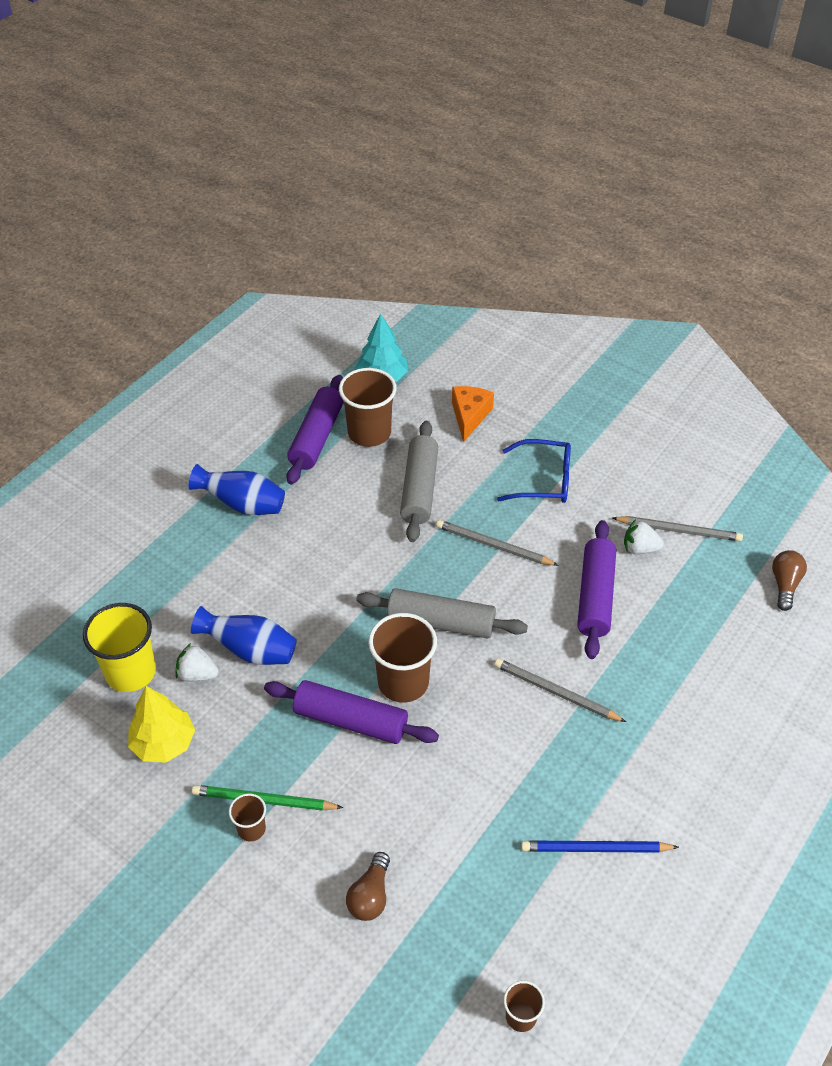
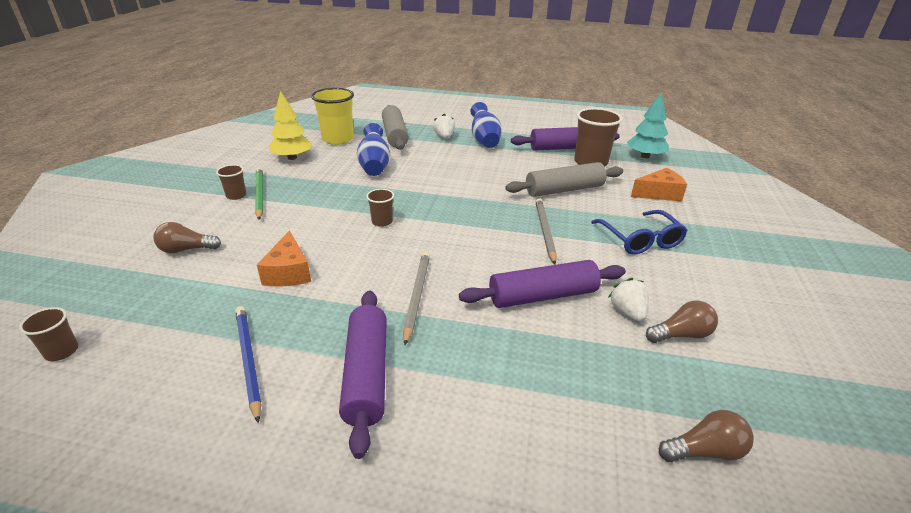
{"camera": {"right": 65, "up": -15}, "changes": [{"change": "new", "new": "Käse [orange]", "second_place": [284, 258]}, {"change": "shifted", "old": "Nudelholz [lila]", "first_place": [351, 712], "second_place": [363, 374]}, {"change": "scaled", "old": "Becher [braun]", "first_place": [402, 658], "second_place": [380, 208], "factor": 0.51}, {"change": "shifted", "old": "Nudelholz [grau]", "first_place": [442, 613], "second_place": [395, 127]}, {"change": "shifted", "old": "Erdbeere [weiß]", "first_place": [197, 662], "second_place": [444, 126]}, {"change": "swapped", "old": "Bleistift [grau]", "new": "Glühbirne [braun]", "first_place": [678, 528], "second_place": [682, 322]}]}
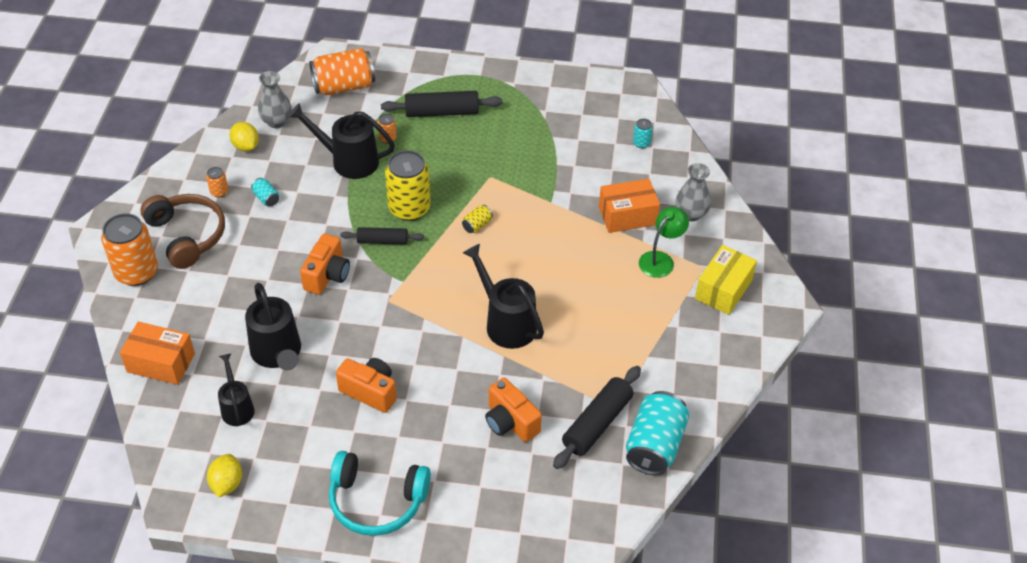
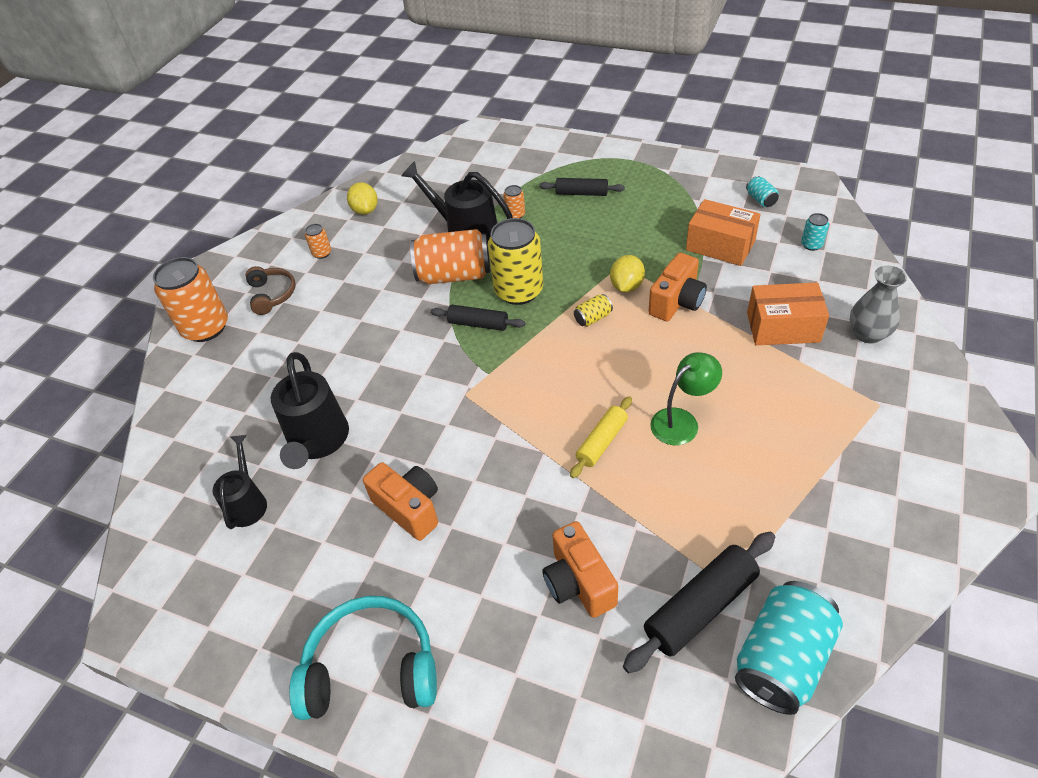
{"camera": {"right": 20, "up": 0}, "changes": [{"change": "scaled", "old": "Kopfhörer [braun]", "first_place": [182, 231], "second_place": [270, 290], "factor": 0.59}, {"change": "rotated", "old": "Kopfhörer [türkis]", "first_place": [380, 493], "second_place": [363, 658], "degrees": 150}, {"change": "shifted", "old": "Dose [orange]", "first_place": [342, 71], "second_place": [450, 256]}, {"change": "scaled", "old": "Nudelholz [schwarz]", "first_place": [442, 104], "second_place": [582, 187], "factor": 0.63}, {"change": "swapped", "old": "Gießkanne [schwarz]", "new": "Nudelholz [gelb]", "first_place": [503, 296], "second_place": [601, 437]}, {"change": "shifted", "old": "Zitrone [gelb]", "first_place": [224, 476], "second_place": [627, 273]}, {"change": "shifted", "old": "Kamera [orange]", "first_place": [325, 264], "second_place": [677, 287]}, {"change": "shifted", "old": "Lampe [grün]", "first_place": [664, 242], "second_place": [686, 398]}, {"change": "shifted", "old": "Schachtel [orange]", "first_place": [157, 353], "second_place": [723, 232]}, {"change": "shifted", "old": "Dose [türkis]", "first_place": [265, 192], "second_place": [762, 191]}, {"change": "gone", "old": "Vase [grau]", "first_place": [275, 99]}, {"change": "gone", "old": "Schachtel [gelb]", "first_place": [726, 280]}]}
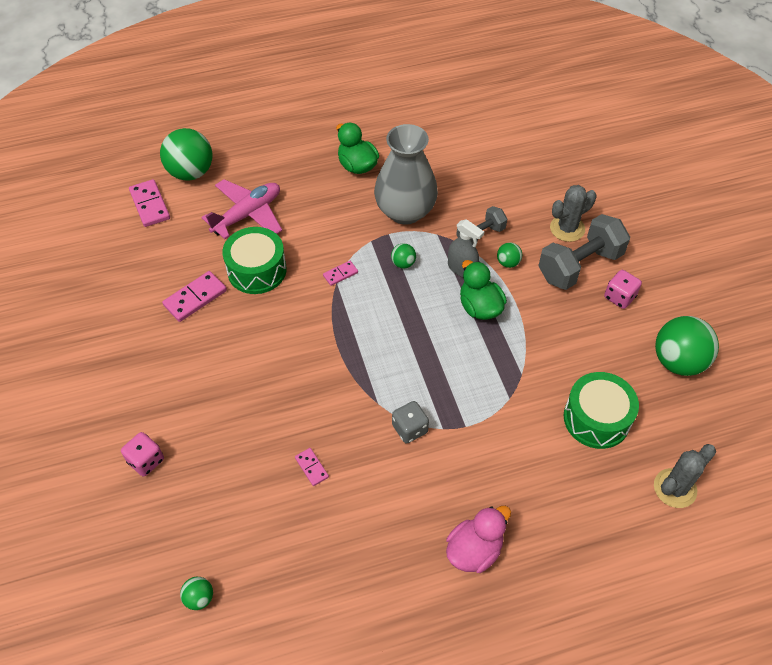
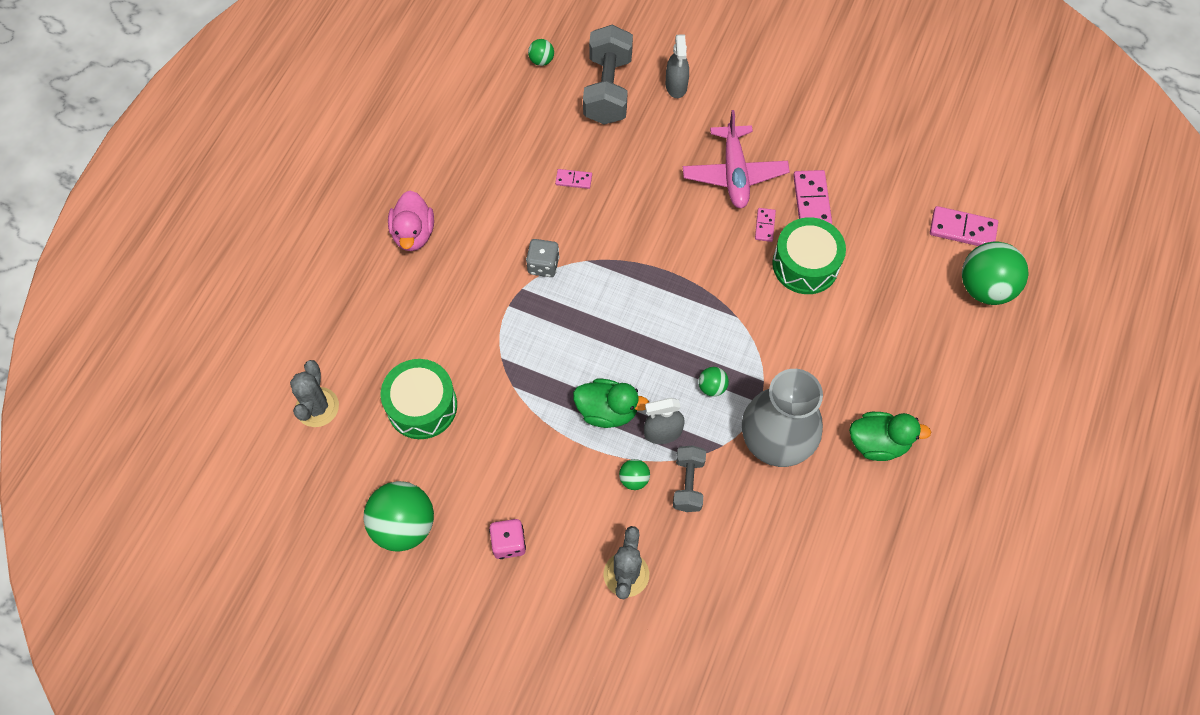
{"camera": {"right": 130, "up": 10}, "changes": [{"change": "shifted", "old": "Hantel [grau]", "first_place": [584, 252], "second_place": [608, 75]}, {"change": "swapped", "old": "Spielwürfel [rosa]", "new": "Sprühflasche [grau]", "first_place": [142, 454], "second_place": [677, 66]}, {"change": "shifted", "old": "Flugzeug [rosa]", "first_place": [241, 209], "second_place": [736, 159]}, {"change": "shifted", "old": "Dominostein [rosa]", "first_place": [340, 273], "second_place": [765, 225]}]}
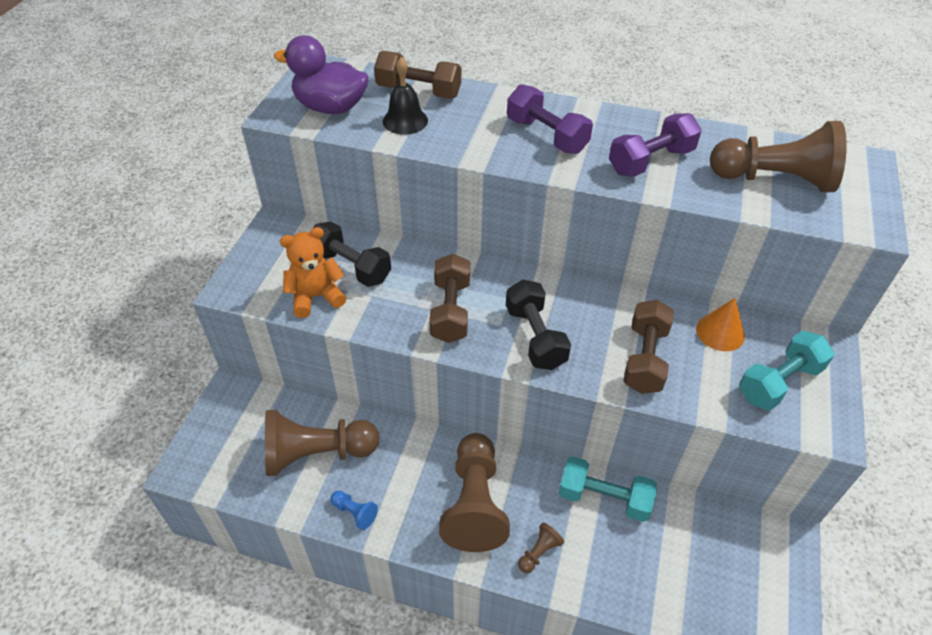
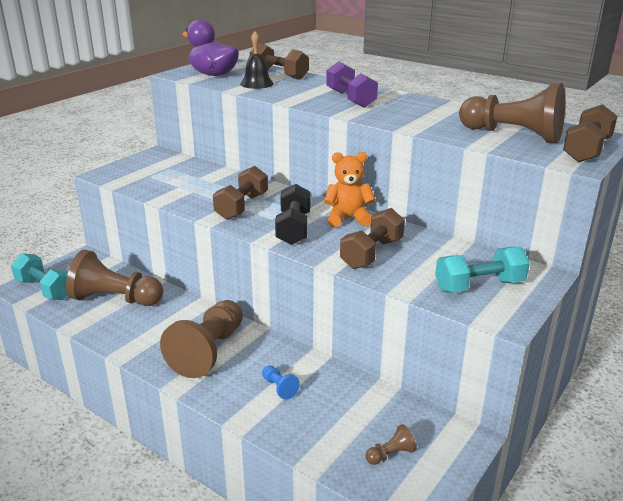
{"camera": {"right": 20, "up": -20}, "changes": [{"change": "shifted", "old": "Hantel [türkis]", "first_place": [608, 489], "second_place": [39, 276]}, {"change": "shifted", "old": "Bauer [blau]", "first_place": [354, 510], "second_place": [281, 382]}, {"change": "shifted", "old": "Teddybär [orange]", "first_place": [313, 272], "second_place": [350, 189]}, {"change": "shifted", "old": "Bauer [braun]", "first_place": [541, 547], "second_place": [391, 444]}, {"change": "new", "new": "Hantel [braun]", "second_place": [590, 133]}, {"change": "gone", "old": "Hantel [schwarz]", "first_place": [352, 254]}, {"change": "gone", "old": "Hantel [lila]", "first_place": [655, 145]}, {"change": "gone", "old": "Kegel [orange]", "first_place": [720, 324]}]}
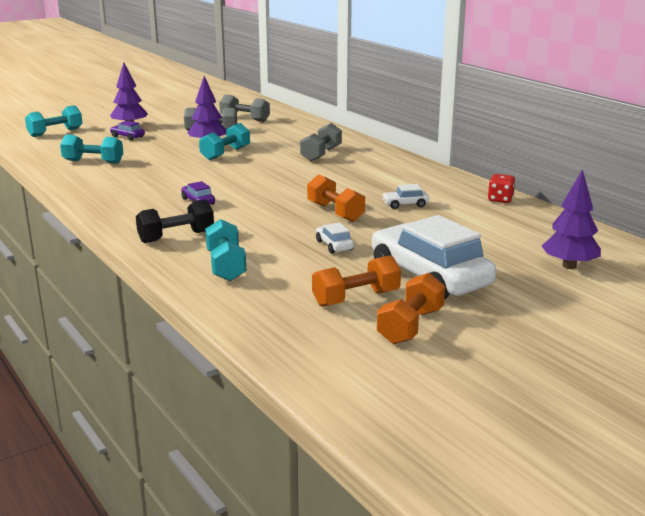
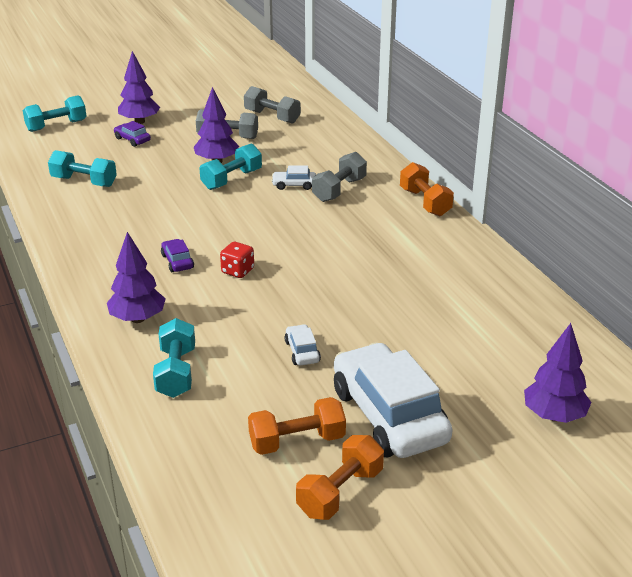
{"camera": {"right": 10, "up": 10}, "changes": [{"change": "swapped", "old": "Hantel [schwarz]", "new": "Baum [lila]", "first_place": [175, 221], "second_place": [136, 277]}, {"change": "shifted", "old": "Spielwürfel [rot]", "first_place": [502, 188], "second_place": [237, 260]}, {"change": "shifted", "old": "Auto [weiß]", "first_place": [405, 196], "second_place": [293, 177]}, {"change": "shifted", "old": "Hantel [orange]", "first_place": [336, 198], "second_place": [427, 189]}]}
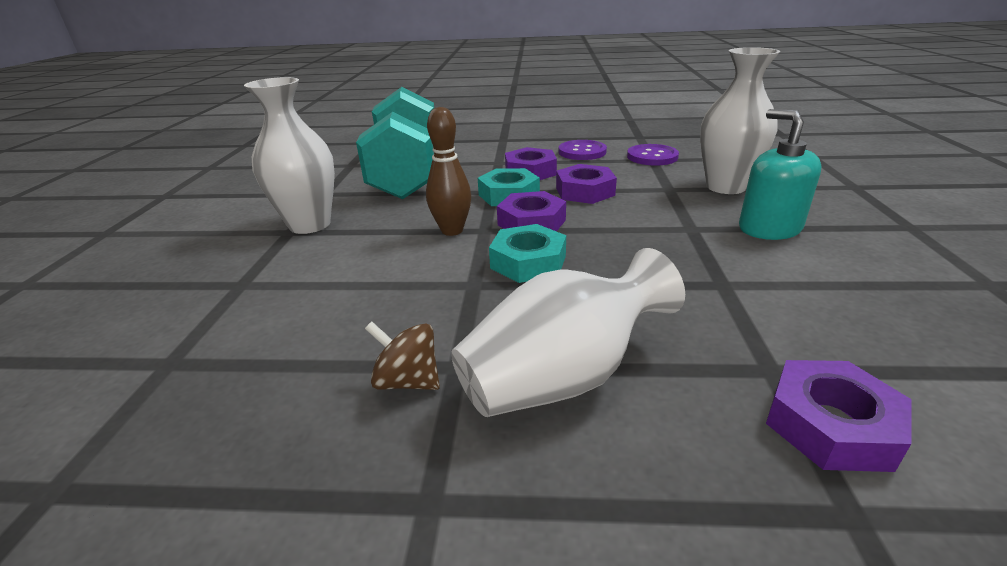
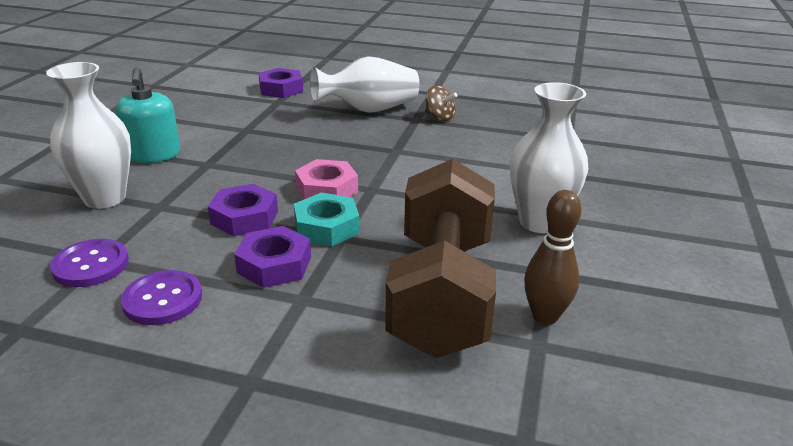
{"camera": {"right": -170, "up": 0}, "changes": [{"change": "repainted", "old": "Sechskantmutter [lila]", "new": "Sechskantmutter [rosa]", "first_place": [531, 211], "second_place": [326, 179]}, {"change": "repainted", "old": "Hantel [türkis]", "new": "Hantel [braun]", "first_place": [395, 143], "second_place": [440, 258]}, {"change": "shifted", "old": "Bowlingkegel [braun]", "first_place": [448, 171], "second_place": [552, 257]}, {"change": "gone", "old": "Sechskantmutter [türkis]", "first_place": [527, 253]}]}
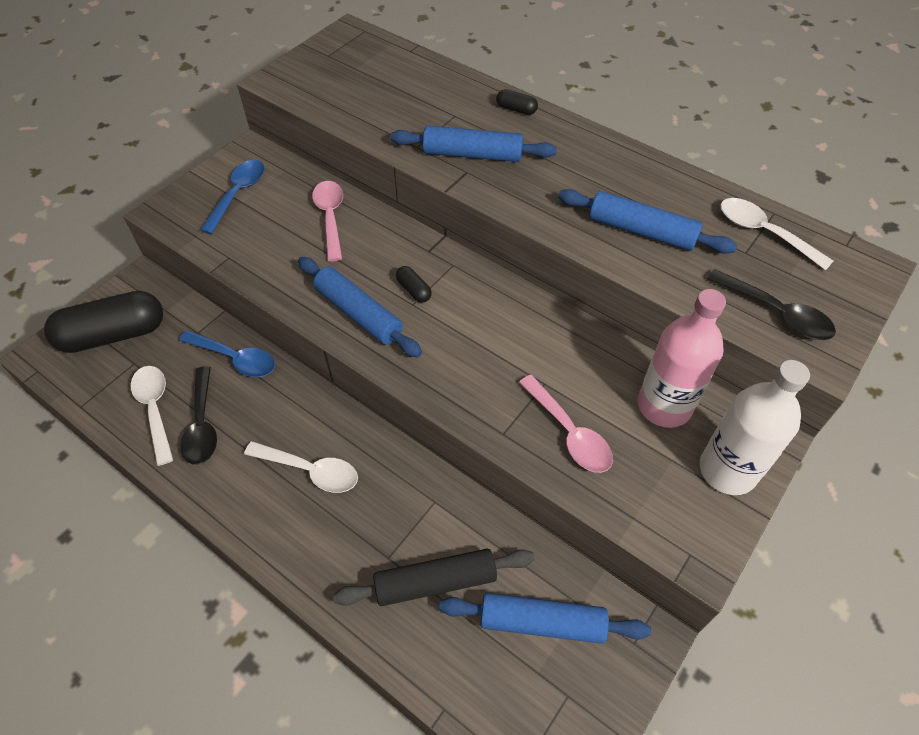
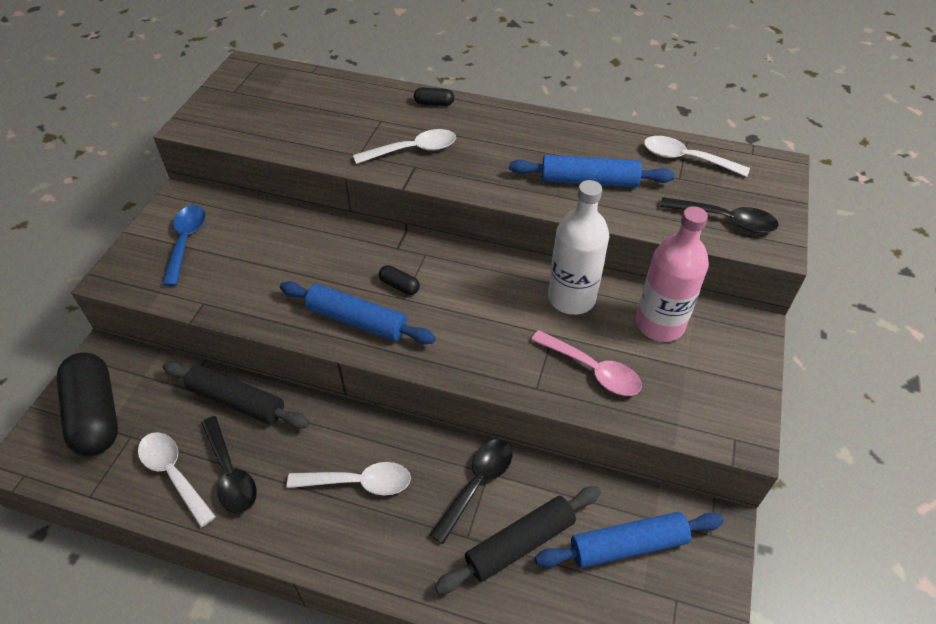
{"camera": {"right": -20, "up": -5}, "changes": [{"change": "rotated", "old": "Kapsel [schwarz]", "first_place": [103, 322], "second_place": [87, 404], "degrees": -75}, {"change": "swapped", "old": "Löffel [blau]", "new": "Nudelholz [schwarz]", "first_place": [227, 353], "second_place": [236, 395]}, {"change": "swapped", "old": "Nudelholz [blau]", "new": "Löffel [weiß]", "first_place": [473, 144], "second_place": [404, 146]}, {"change": "new", "new": "Löffel [schwarz]", "second_place": [470, 491]}, {"change": "shifted", "old": "Flasche [weiß]", "first_place": [755, 427], "second_place": [578, 247]}, {"change": "gone", "old": "Löffel [rosa]", "first_place": [327, 221]}]}
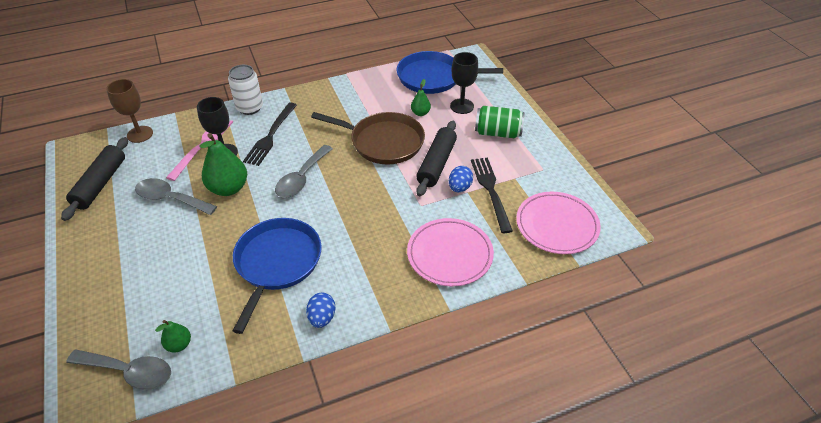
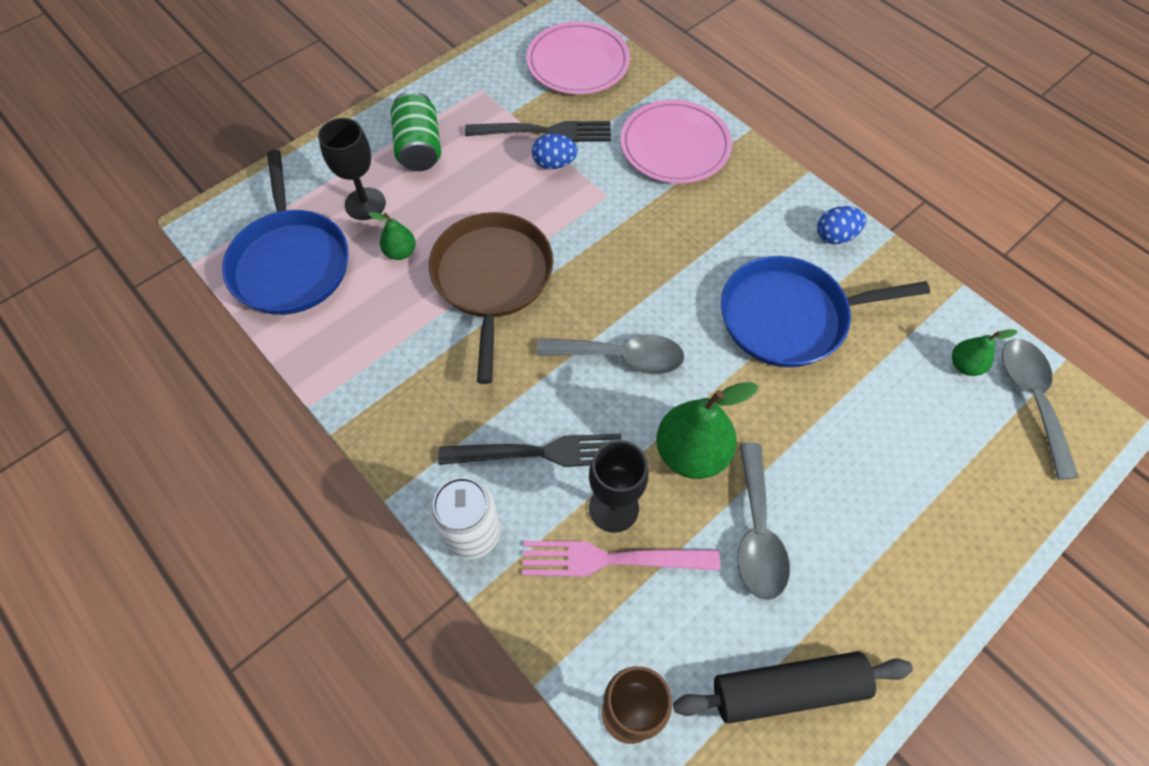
{"camera": {"right": -110, "up": 15}, "changes": [{"change": "rotated", "old": "Gabel [schwarz]", "first_place": [492, 195], "second_place": [538, 131], "degrees": -150}, {"change": "gone", "old": "Nudelholz [schwarz]", "first_place": [436, 158]}]}
